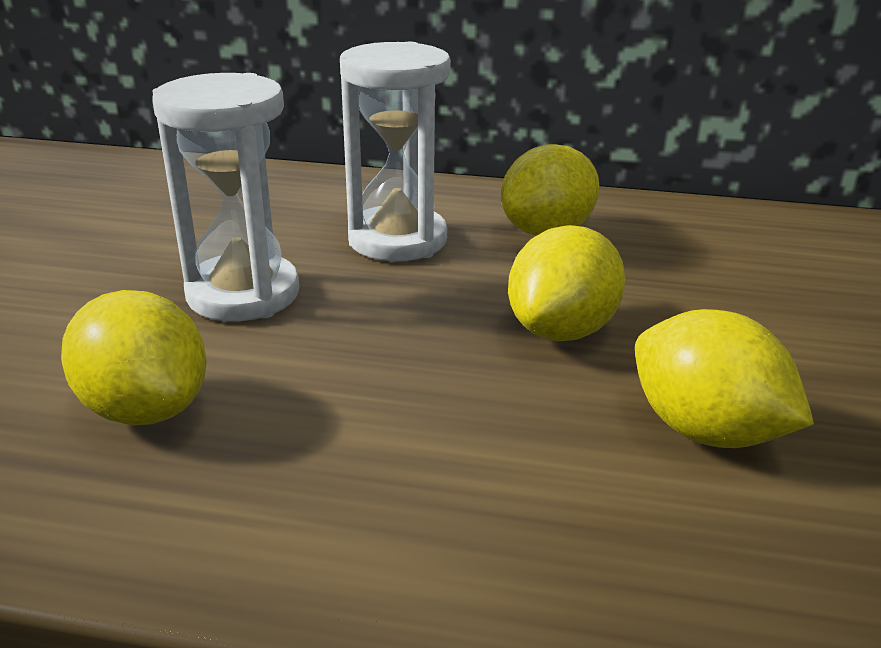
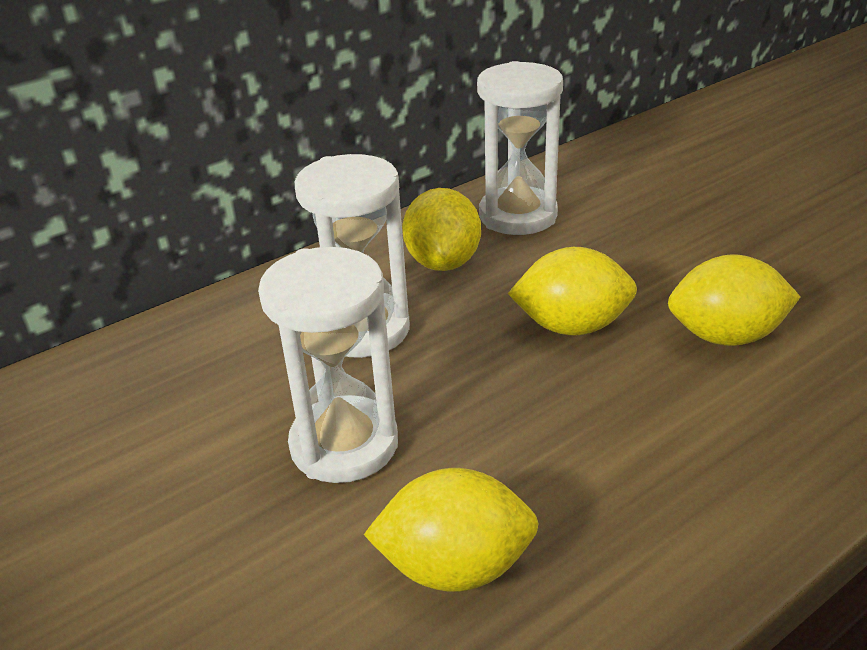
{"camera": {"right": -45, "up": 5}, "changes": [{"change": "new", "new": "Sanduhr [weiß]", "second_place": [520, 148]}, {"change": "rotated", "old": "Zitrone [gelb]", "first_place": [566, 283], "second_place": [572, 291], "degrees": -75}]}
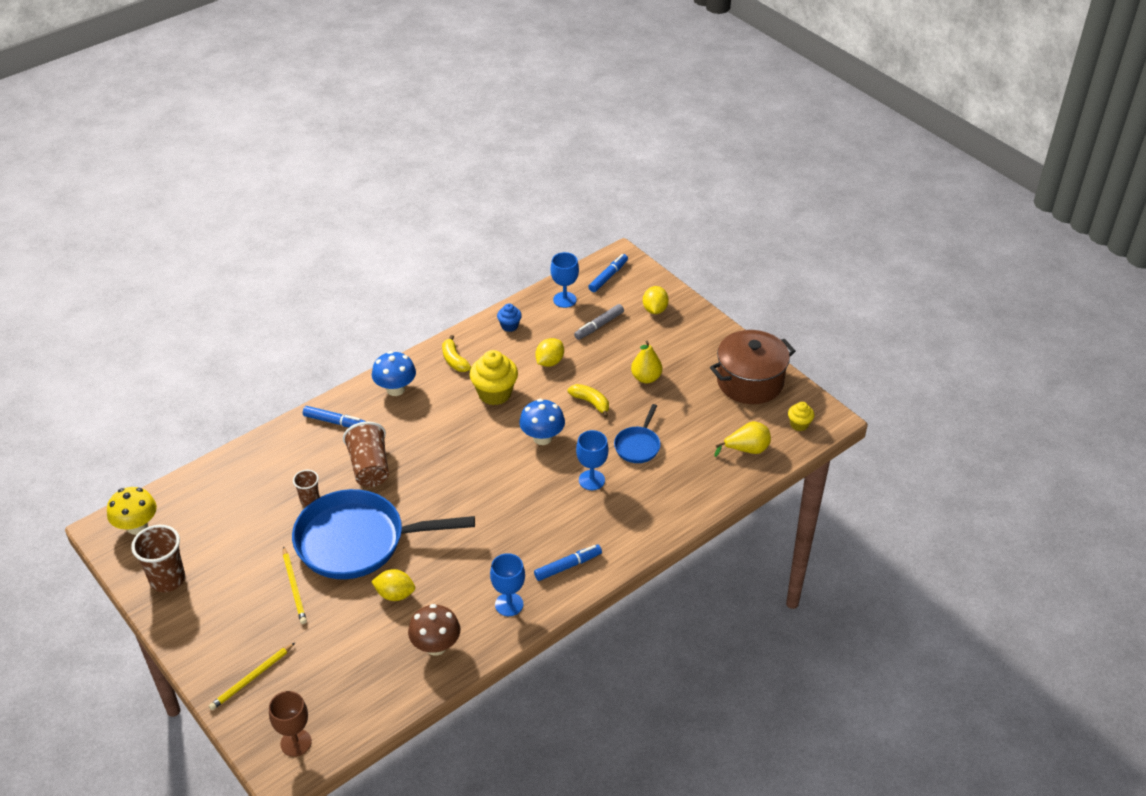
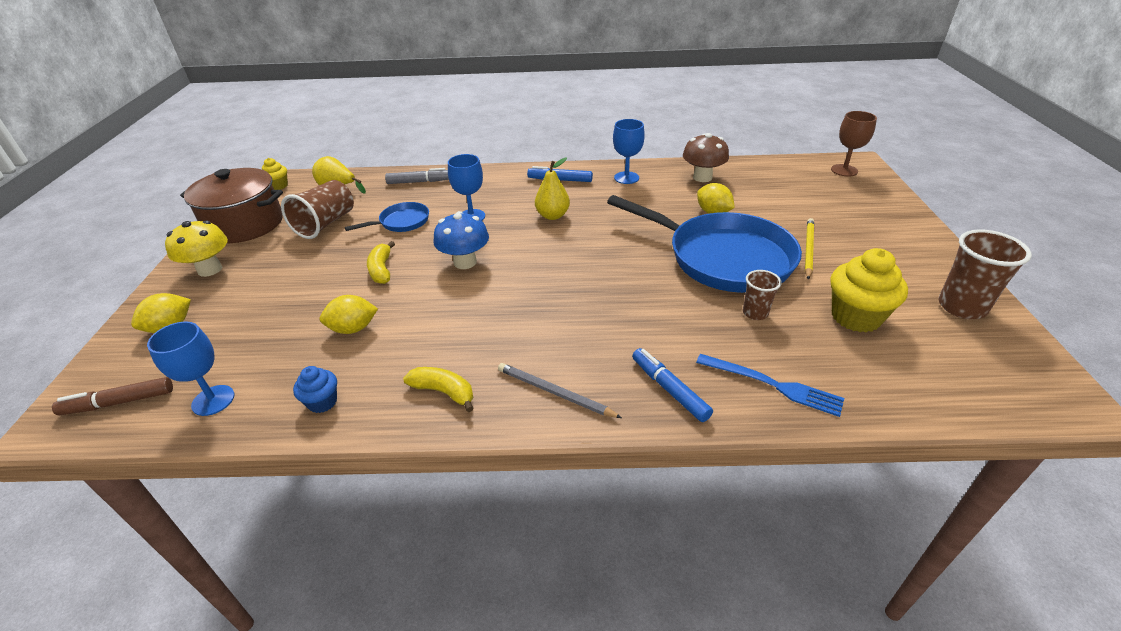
{"camera": {"right": -140, "up": -5}, "changes": [{"change": "repainted", "old": "Filzstift [blau]", "new": "Filzstift [braun]", "first_place": [608, 273], "second_place": [112, 396]}, {"change": "shifted", "old": "Pilz [gelb]", "first_place": [132, 511], "second_place": [196, 248]}, {"change": "shifted", "old": "Becher [braun]", "first_place": [366, 454], "second_place": [317, 209]}, {"change": "shifted", "old": "Filzstift [grau]", "first_place": [599, 322], "second_place": [417, 176]}, {"change": "rotated", "old": "Banane [gelb]", "first_place": [456, 353], "second_place": [438, 389], "degrees": -75}, {"change": "swapped", "old": "Pilz [blau]", "new": "Bleistift [grau]", "first_place": [394, 373], "second_place": [560, 390]}, {"change": "shifted", "old": "Birne [gelb]", "first_place": [646, 362], "second_place": [552, 188]}, {"change": "new", "new": "Gabel [blau]", "second_place": [770, 385]}, {"change": "shifted", "old": "Muffin [gelb]", "first_place": [493, 377], "second_place": [869, 290]}, {"change": "gone", "old": "Bleistift [gelb]", "first_place": [252, 676]}]}
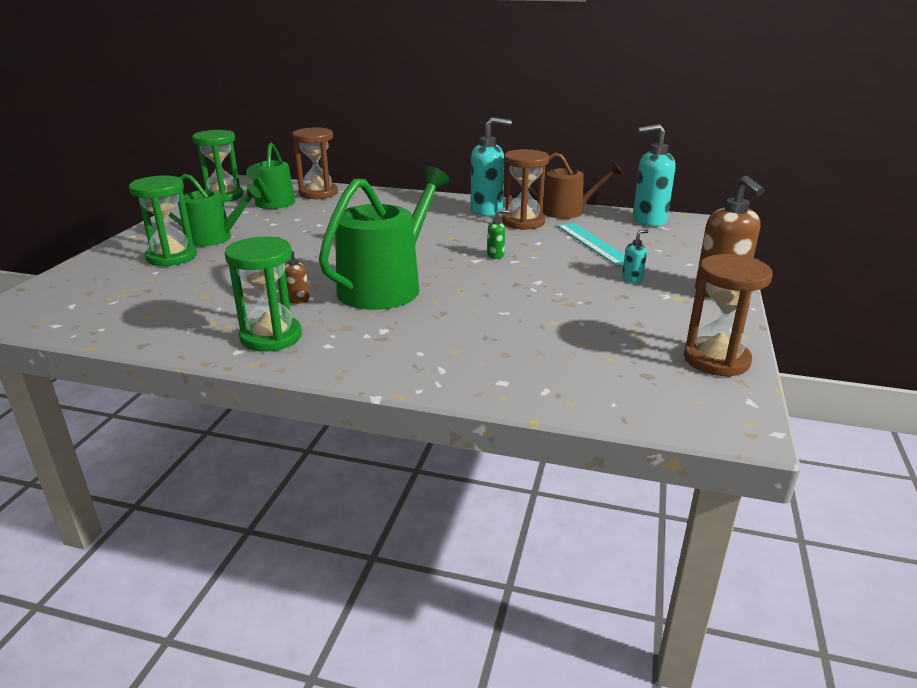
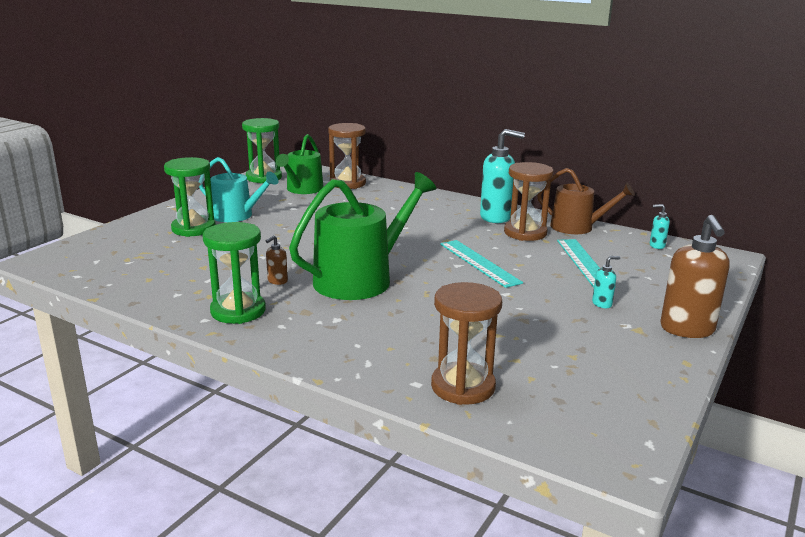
{"camera": {"right": 15, "up": -5}, "changes": [{"change": "repainted", "old": "Gießkanne [grün]", "new": "Gießkanne [türkis]", "first_place": [215, 210], "second_place": [238, 189]}, {"change": "shifted", "old": "Sanduhr [braun]", "first_place": [728, 315], "second_place": [466, 343]}, {"change": "swapped", "old": "Seifenspender [grün]", "new": "Lineal [türkis]", "first_place": [498, 234], "second_place": [481, 264]}, {"change": "scaled", "old": "Seifenspender [türkis]", "first_place": [654, 175], "second_place": [660, 226], "factor": 0.45}]}
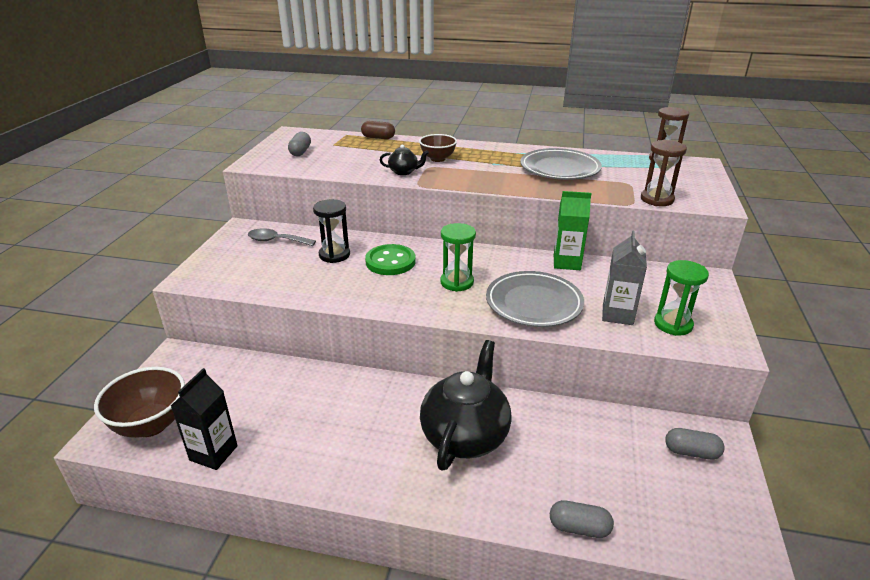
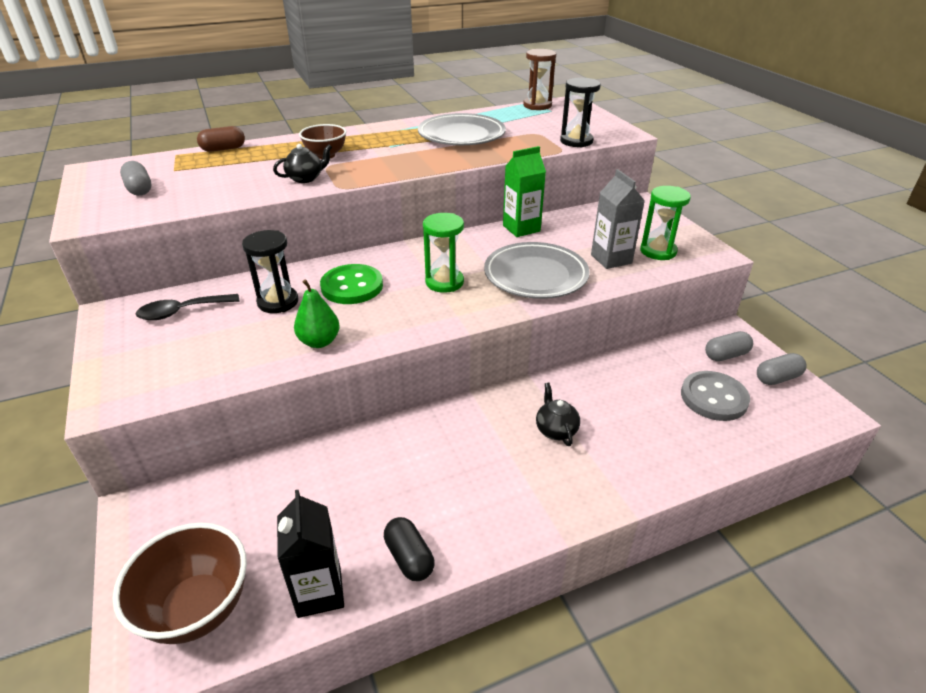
{"camera": {"right": -35, "up": 5}, "changes": [{"change": "repainted", "old": "Löffel [grau]", "new": "Löffel [schwarz]", "first_place": [282, 237], "second_place": [187, 307]}, {"change": "new", "new": "Birne [grün]", "second_place": [317, 313]}, {"change": "new", "new": "Kapsel [schwarz]", "second_place": [409, 549]}, {"change": "scaled", "old": "Teekanne [schwarz]", "first_place": [466, 405], "second_place": [558, 414], "factor": 0.45}, {"change": "repainted", "old": "Sanduhr [braun]", "new": "Sanduhr [schwarz]", "first_place": [664, 173], "second_place": [580, 112]}, {"change": "new", "new": "Knopf [grau]", "second_place": [715, 396]}, {"change": "shifted", "old": "Kapsel [grau]", "first_place": [582, 519], "second_place": [782, 369]}]}
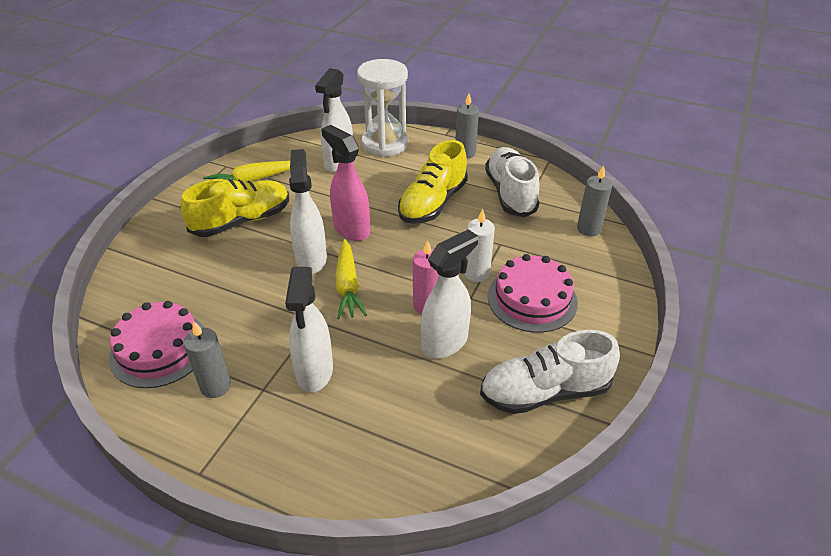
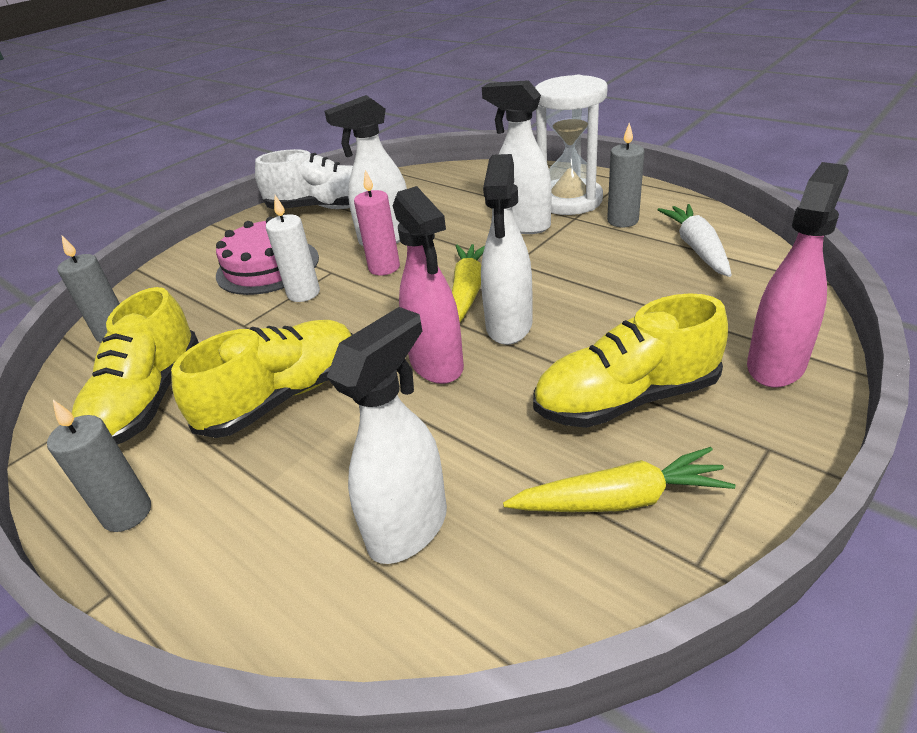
{"camera": {"right": -160, "up": -5}, "changes": [{"change": "repainted", "old": "Schuh [weiß]", "new": "Schuh [gelb]", "first_place": [512, 182], "second_place": [135, 366]}, {"change": "rotated", "old": "Sprühflasche [weiß]", "first_place": [309, 330], "second_place": [517, 157], "degrees": -75}, {"change": "shifted", "old": "Sanduhr [weiß]", "first_place": [382, 108], "second_place": [571, 145]}, {"change": "swapped", "old": "Kuchen [rosa]", "new": "Karotte [weiß]", "first_place": [157, 344], "second_place": [694, 240]}, {"change": "new", "new": "Sprühflasche [rosa]", "second_place": [798, 274]}]}
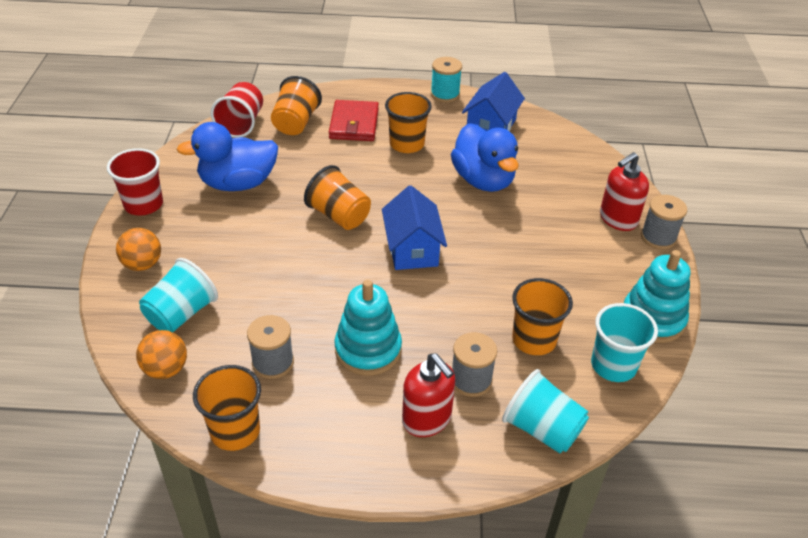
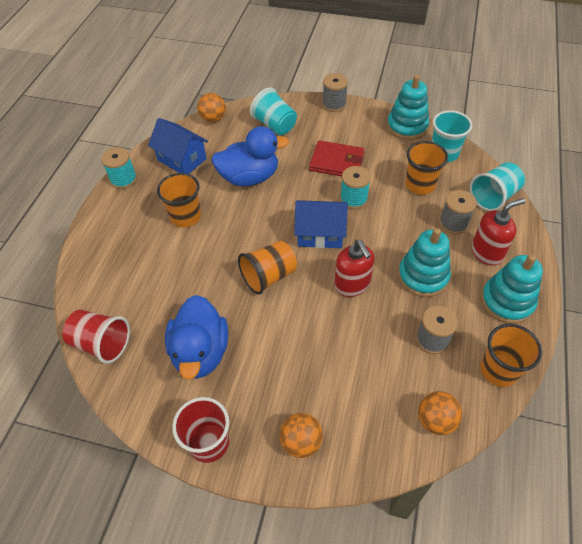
{"camera": {"right": -75, "up": 10}, "changes": [{"change": "new", "new": "Ball [orange]", "second_place": [211, 107]}, {"change": "shifted", "old": "Becher [türkis]", "first_place": [178, 295], "second_place": [273, 111]}, {"change": "shifted", "old": "Geldbörse [rot]", "first_place": [354, 120], "second_place": [337, 158]}, {"change": "shifted", "old": "Seifenspender [rot]", "first_place": [624, 191], "second_place": [354, 268]}, {"change": "new", "new": "Garnrolle [türkis]", "second_place": [355, 187]}, {"change": "new", "new": "Stapelspielzeug [türkis]", "second_place": [512, 289]}, {"change": "gone", "old": "Becher [orange]", "first_place": [296, 105]}]}
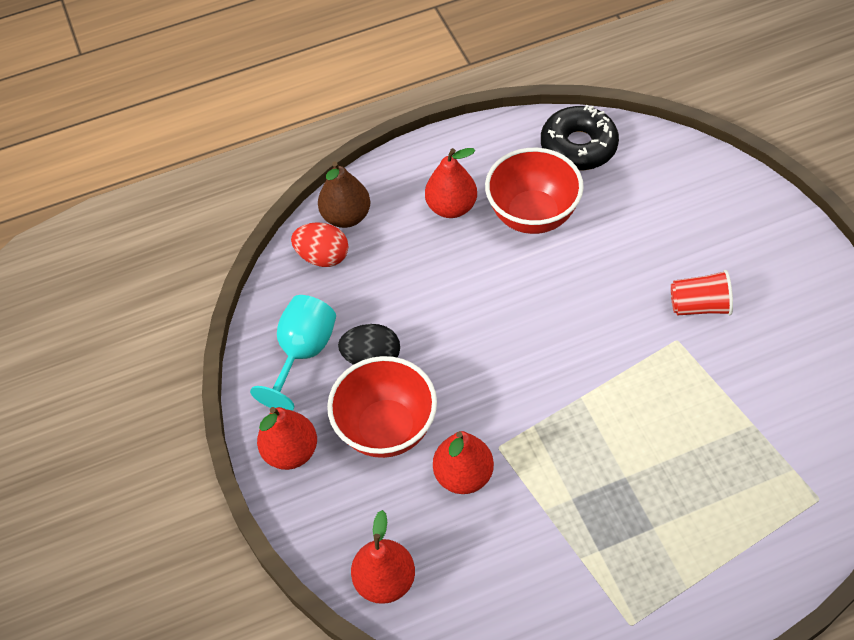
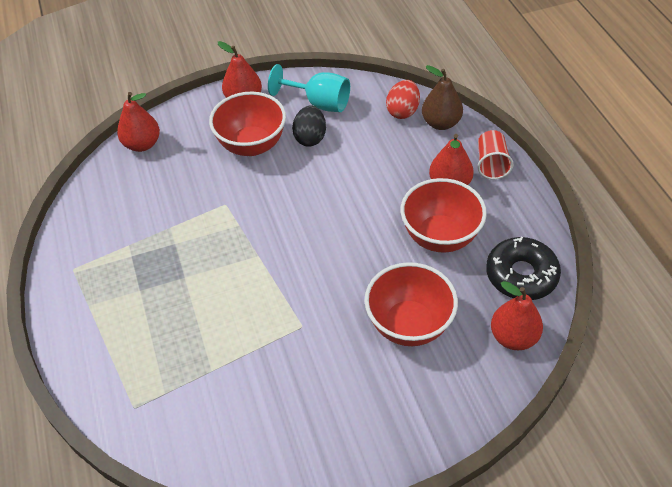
{"camera": {"right": 90, "up": -5}, "changes": [{"change": "new", "new": "Schüssel [rot]", "second_place": [411, 304]}, {"change": "shifted", "old": "Becher [rot]", "first_place": [702, 292], "second_place": [495, 154]}, {"change": "shifted", "old": "Birne [rot]", "first_place": [463, 462], "second_place": [517, 315]}]}
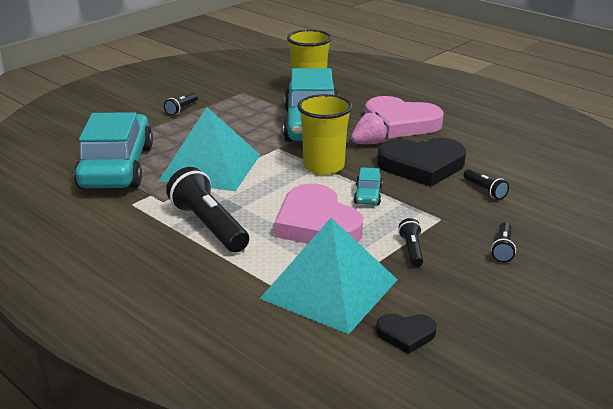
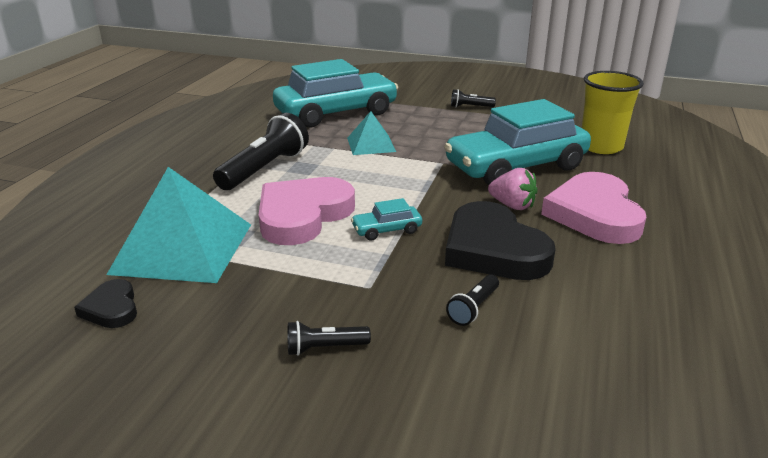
{"camera": {"right": 65, "up": 0}, "changes": [{"change": "scaled", "old": "Pyramide [türkis]", "first_place": [209, 149], "second_place": [371, 133], "factor": 0.53}, {"change": "gone", "old": "Becher [gelb]", "first_place": [324, 134]}, {"change": "gone", "old": "Taschenlampe [schwarz]", "first_place": [410, 242]}]}
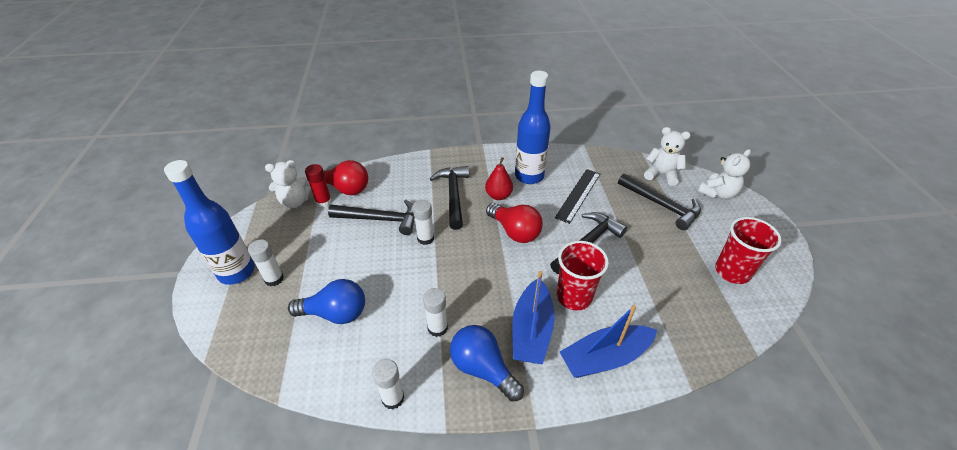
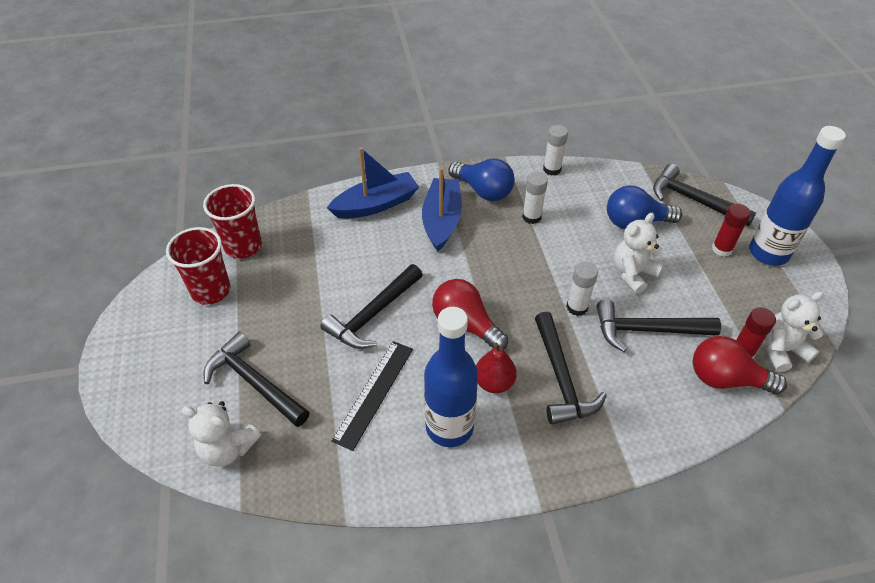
{"camera": {"right": 175, "up": 5}, "changes": [{"change": "shifted", "old": "Becher [rot]", "first_place": [583, 275], "second_place": [232, 221]}, {"change": "shifted", "old": "Teddybär [weiß]", "first_place": [724, 174], "second_place": [638, 253]}, {"change": "new", "new": "Hammer [schwarz]", "second_place": [704, 195]}, {"change": "repainted", "old": "Klebestift [weiß]", "new": "Klebestift [rot]", "first_place": [266, 262], "second_place": [731, 230]}]}
